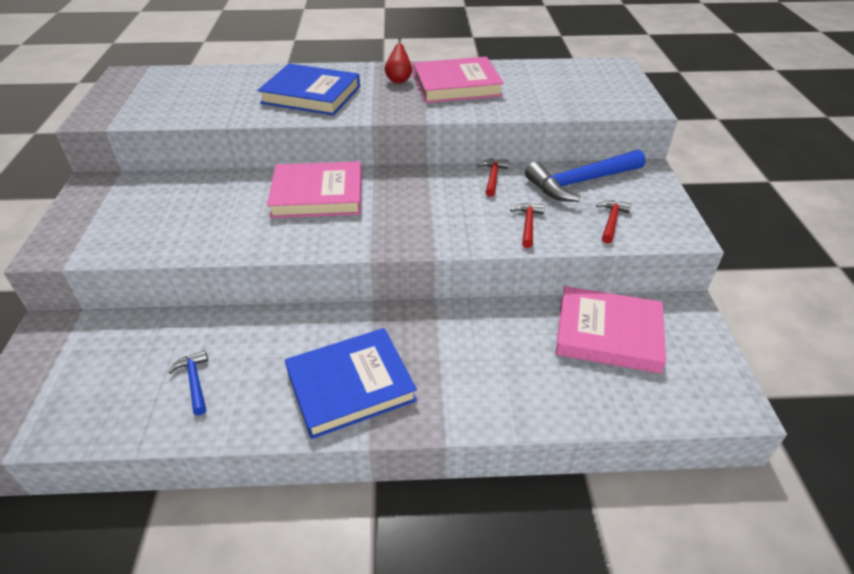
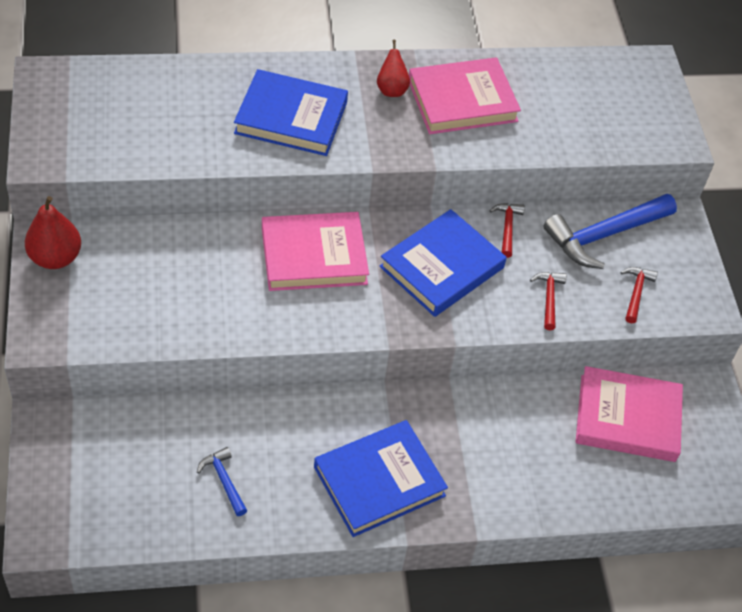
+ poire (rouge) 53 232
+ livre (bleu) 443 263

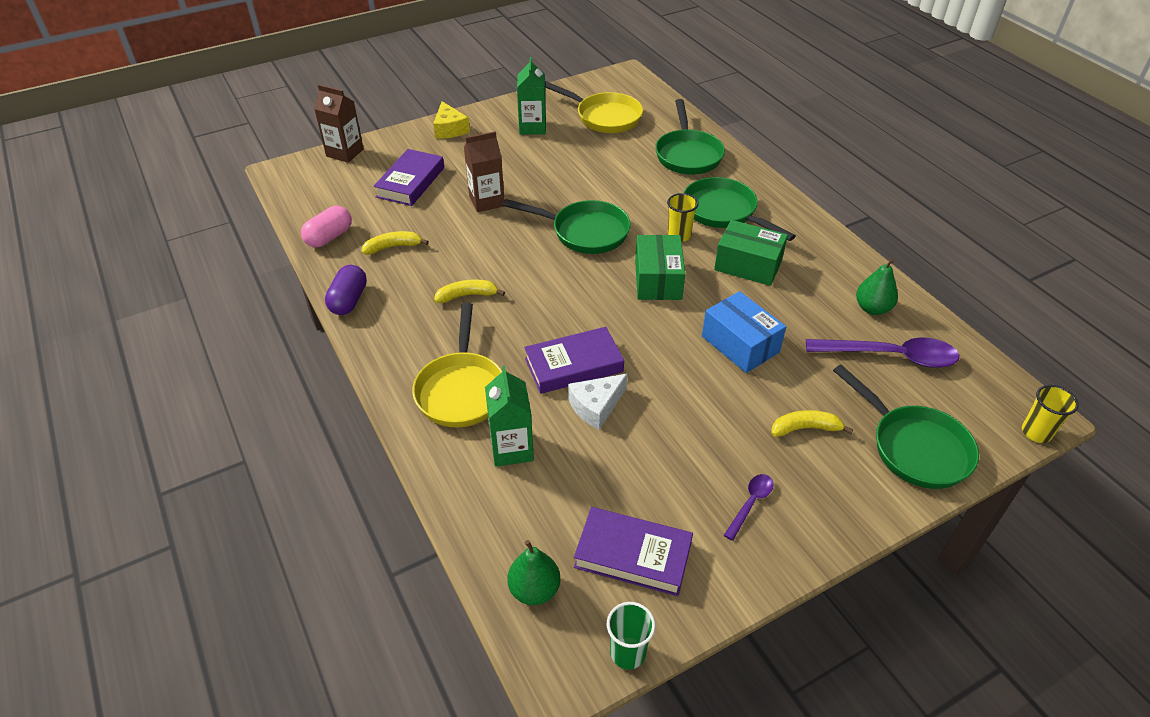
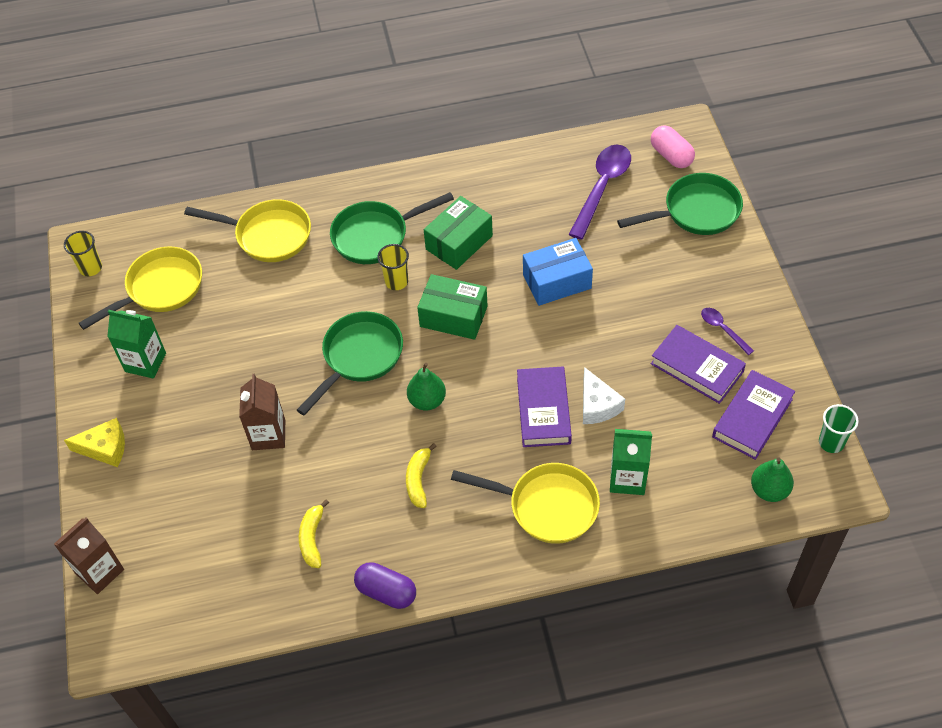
~ gélule (rose) 326 226 to 673 146
~ livre (violet) 408 177 to 698 364
~ poêle (vert) 690 136 to poêle (jaune) 247 230
- banane (jaune) 812 423
~ poire (vert) 877 286 to 426 386
~ gobelet (jaune) 1050 414 to 83 253

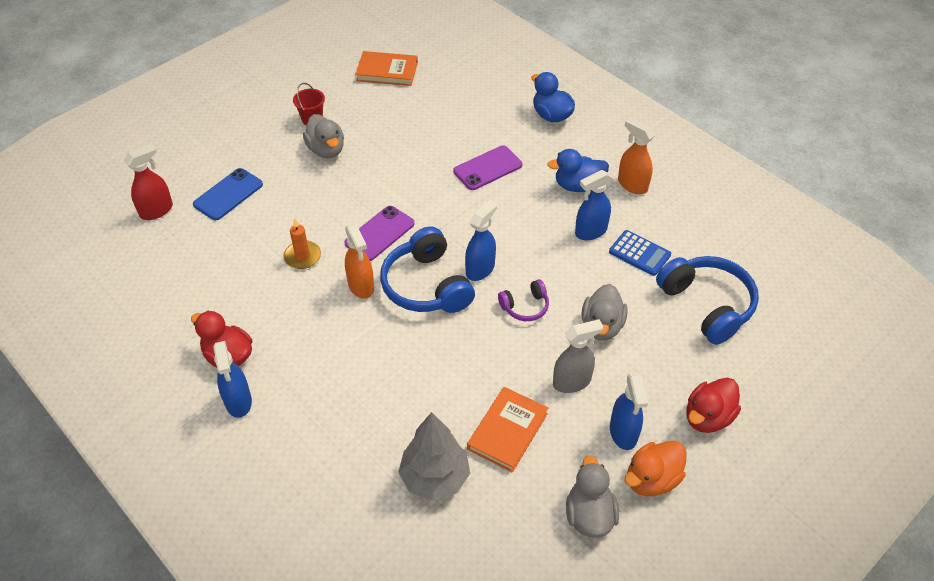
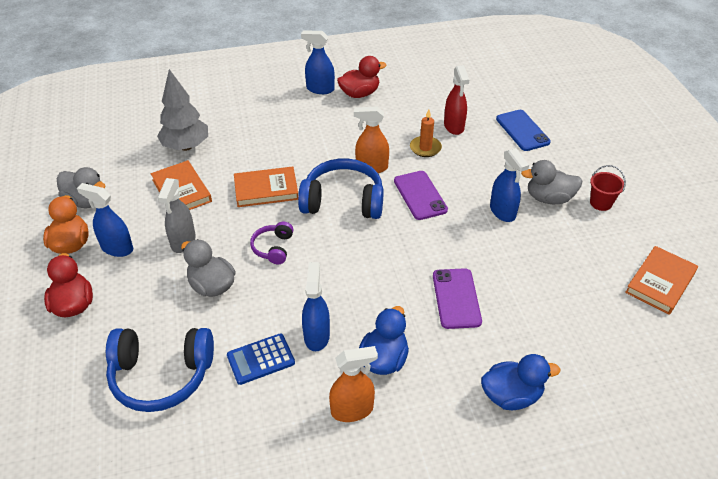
~ vaporisateur (rouge) 148 181 to 456 100
~ vaporisateur (bleu) 481 240 to 509 185
+ livre (orange) 266 187

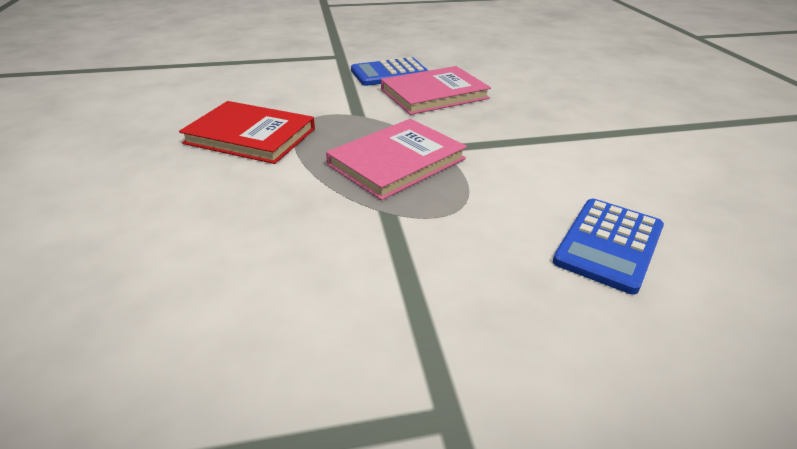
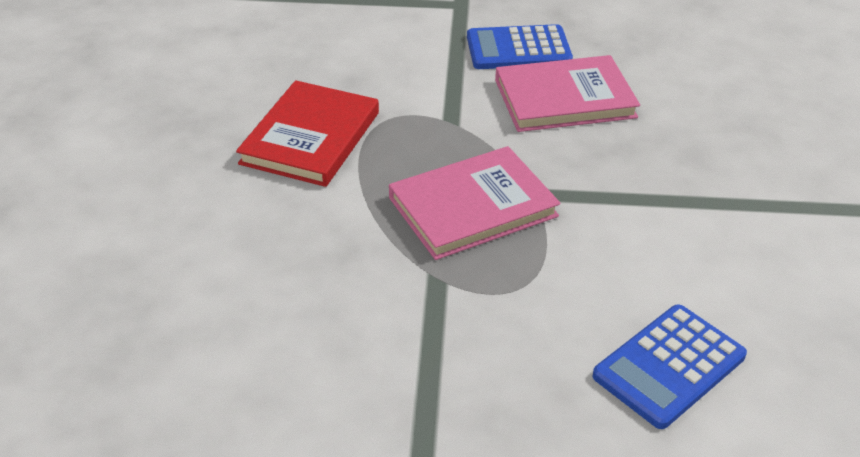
~ livre (rouge) 247 132 = 307 133 75 degrees clockwise

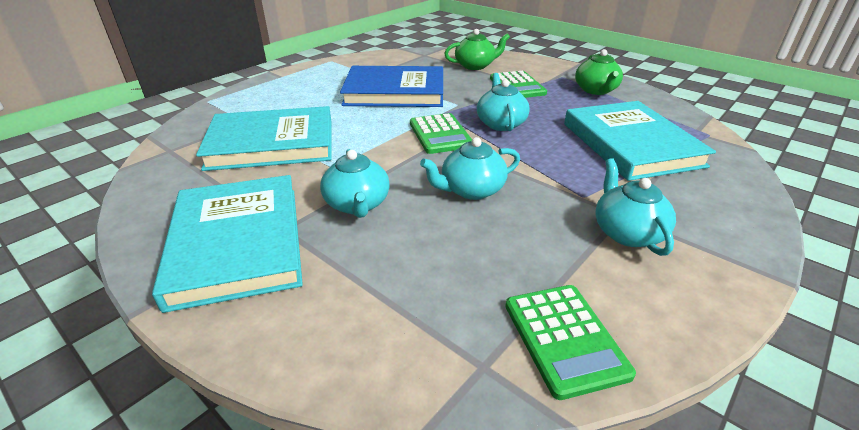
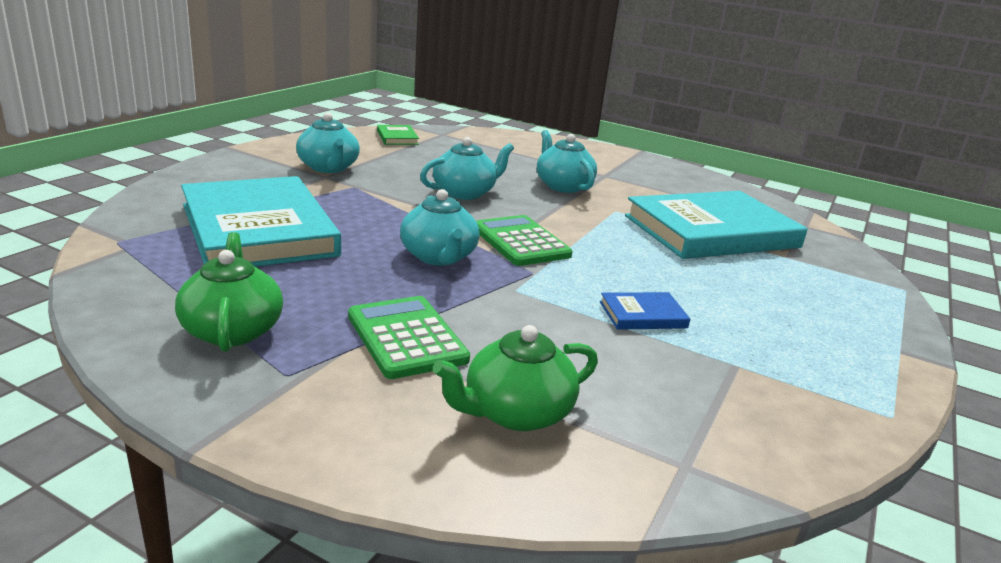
- livre (turquoise) 227 244
~ livre (bleu) 391 86 = 645 311 x0.40
~ calculatrice (vert) 570 342 to livre (vert) 398 135

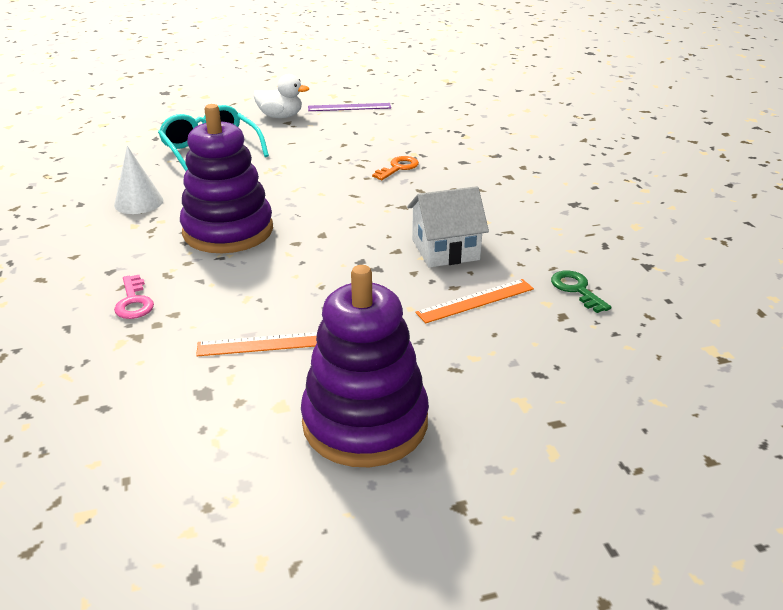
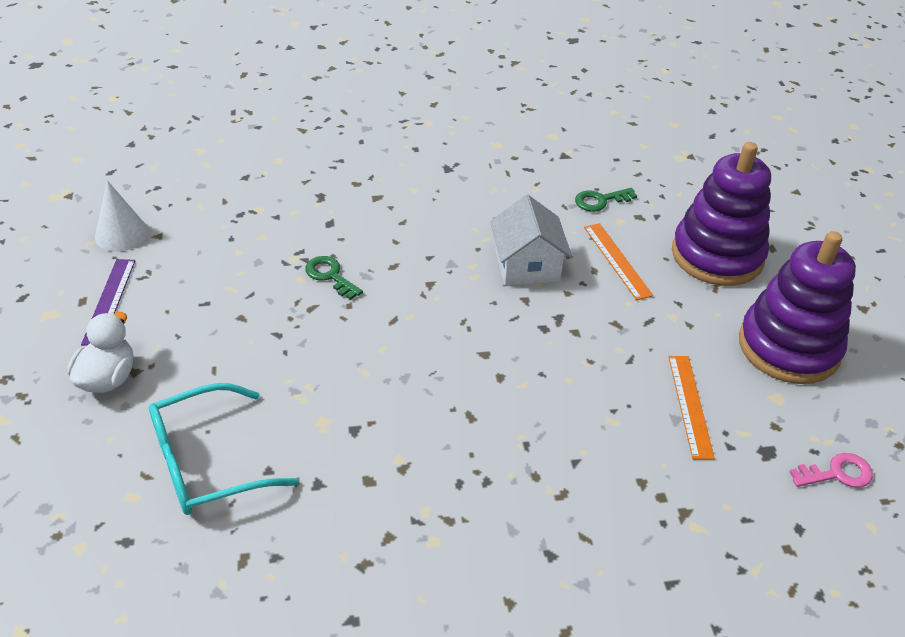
~ cône (blanc) 138 180 to 122 216
~ clé (rose) 134 297 to 831 470
~ jouet à empiler (violet) 226 178 to 721 214
~ clé (orange) 395 168 to clé (vert) 334 278

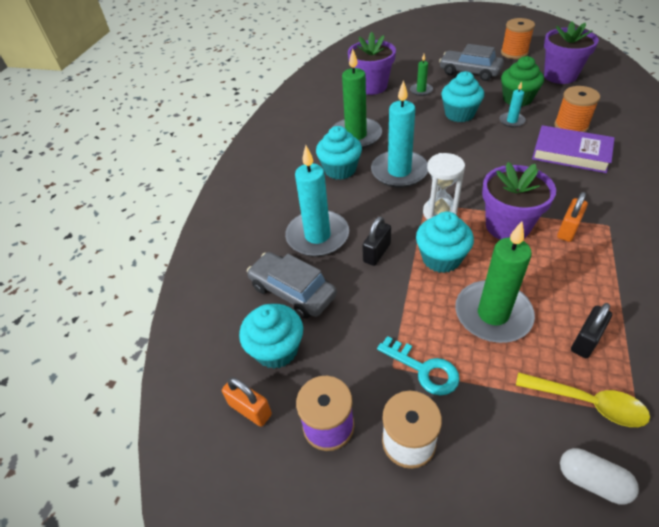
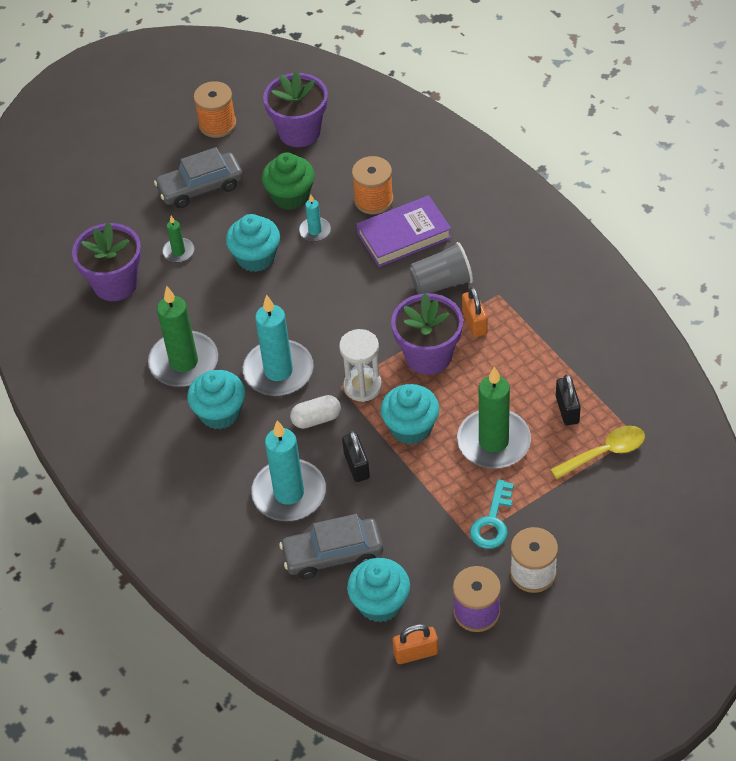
~ clé (turquoise) 418 365 = 492 514 120 degrees clockwise
~ gélule (blanc) 599 476 to 315 412
+ gobelet (gris) 441 268

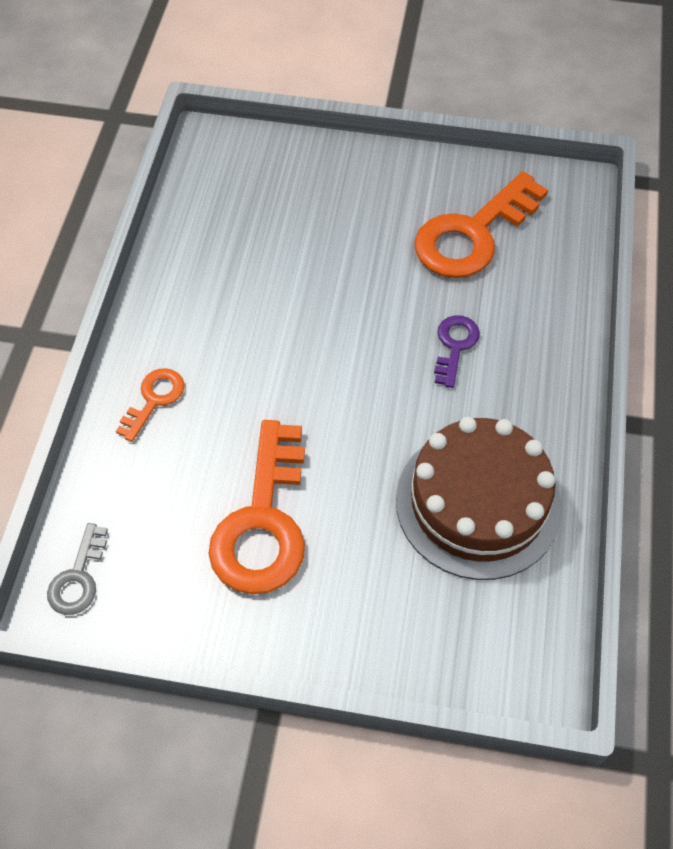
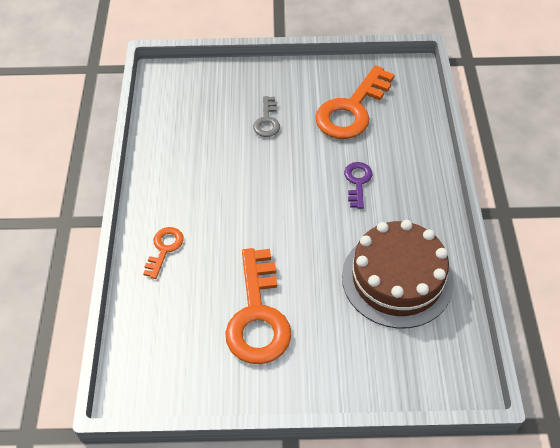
~ clé (gris) 77 569 to 266 116

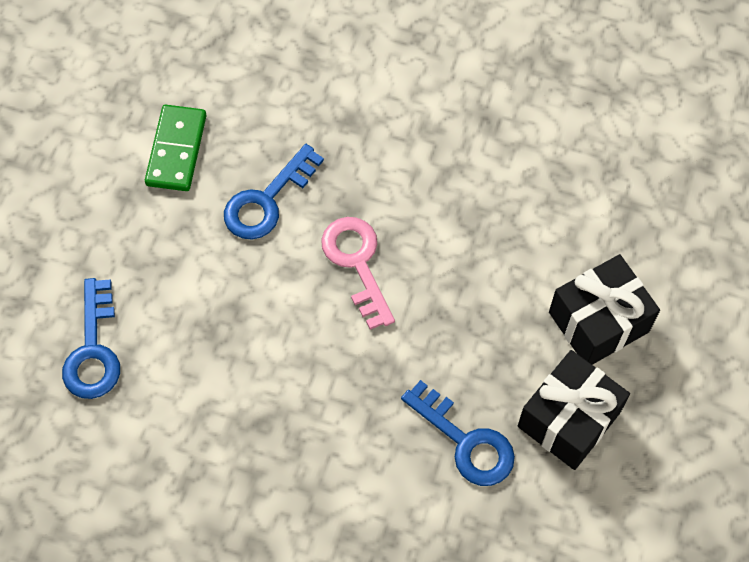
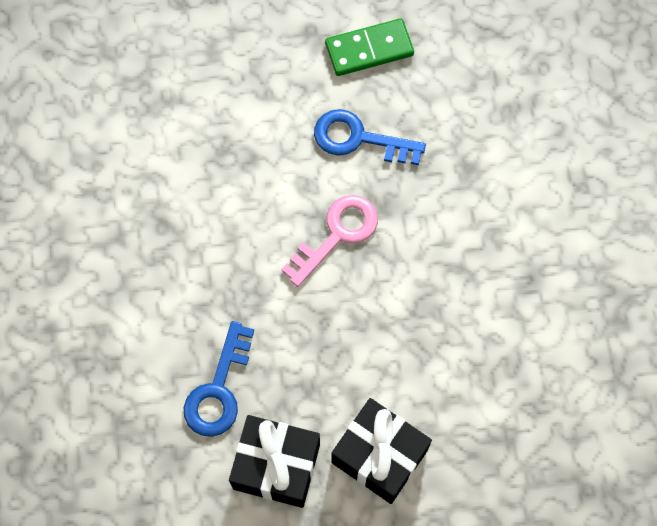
- clé (bleu) 91 338

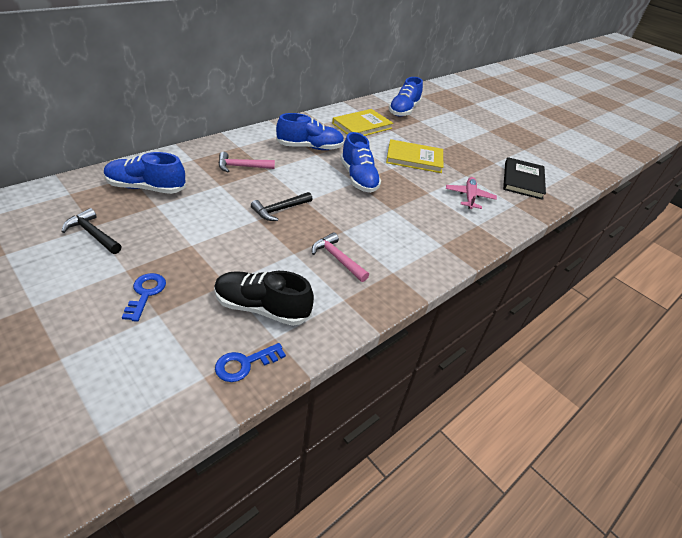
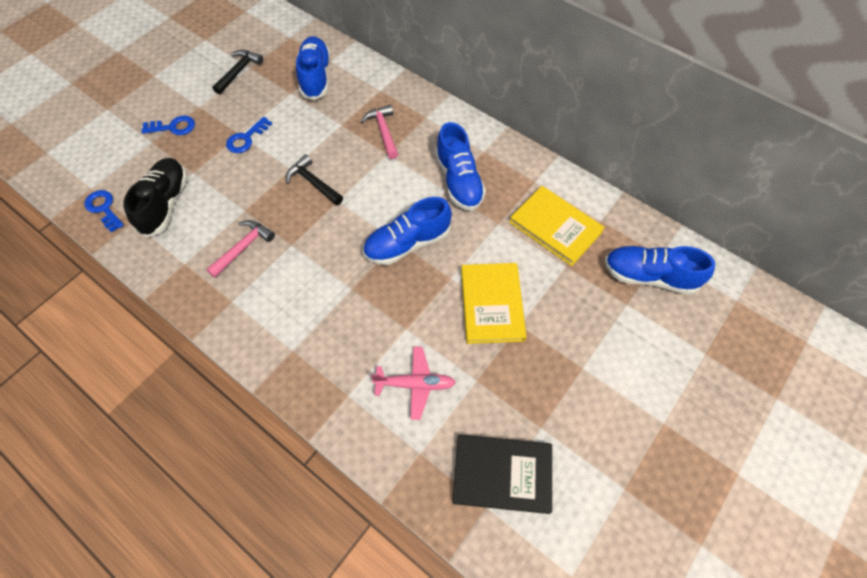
+ clé (bleu) 249 135

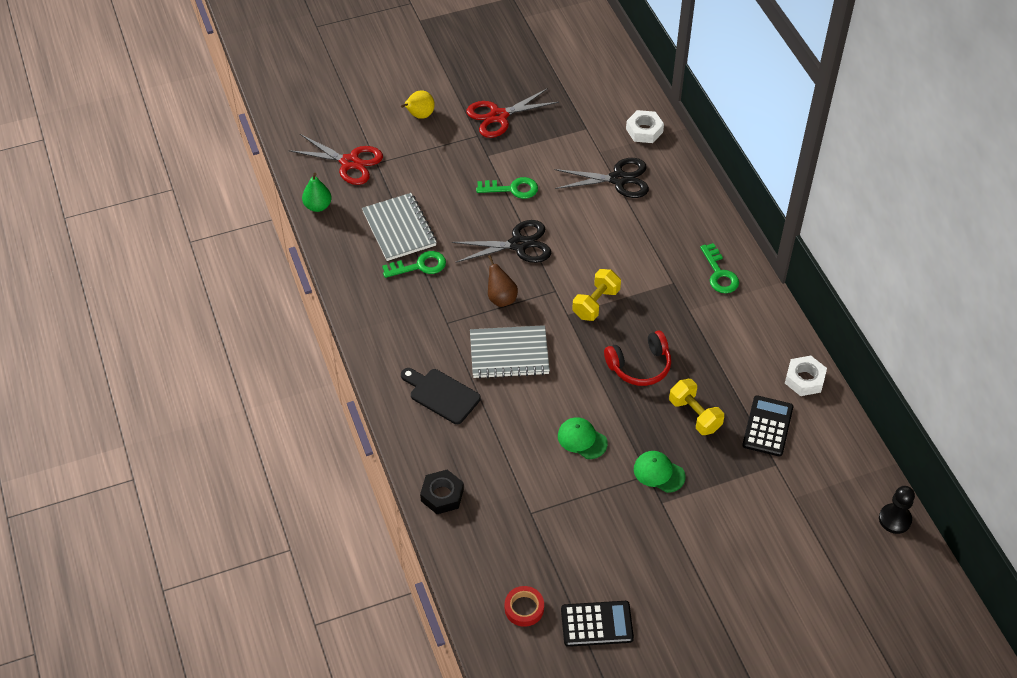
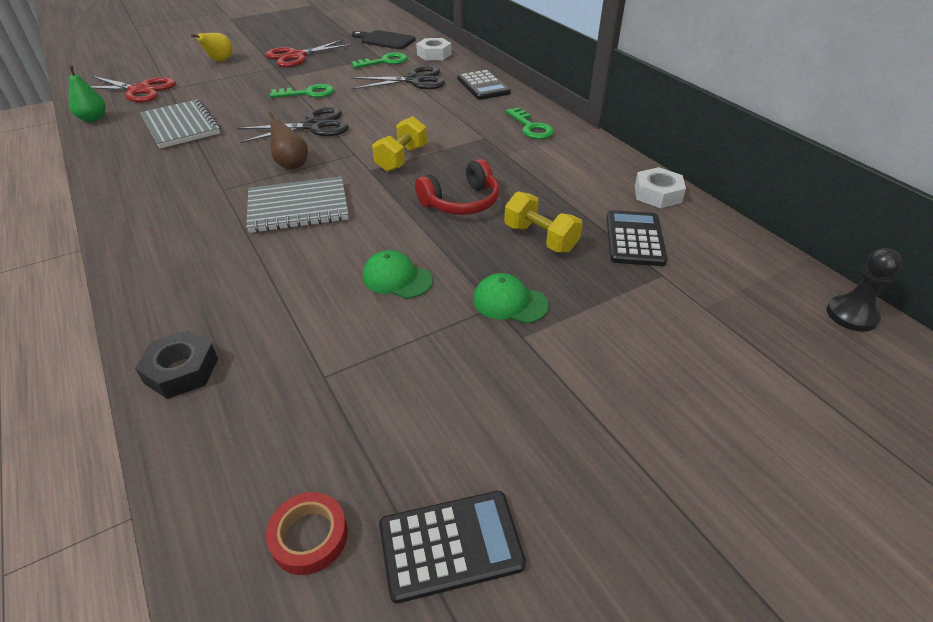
~ clé (vert) 414 264 to 379 60
~ planche à découper (noir) 441 396 to 384 39
+ calculatrice (noir) 484 85

